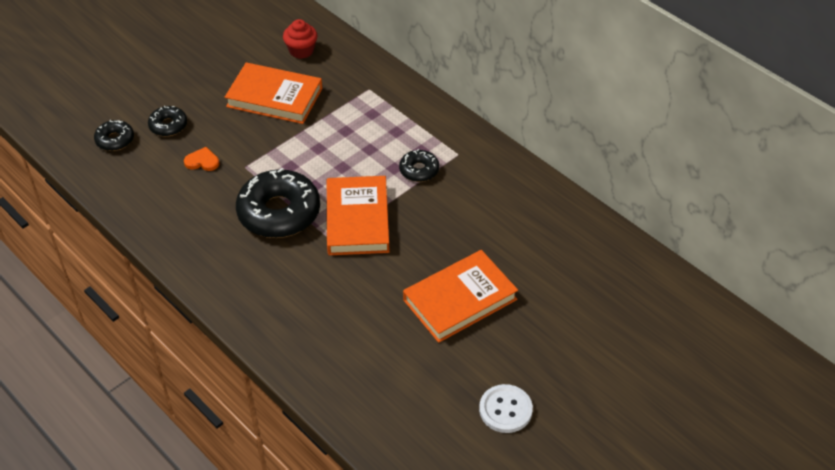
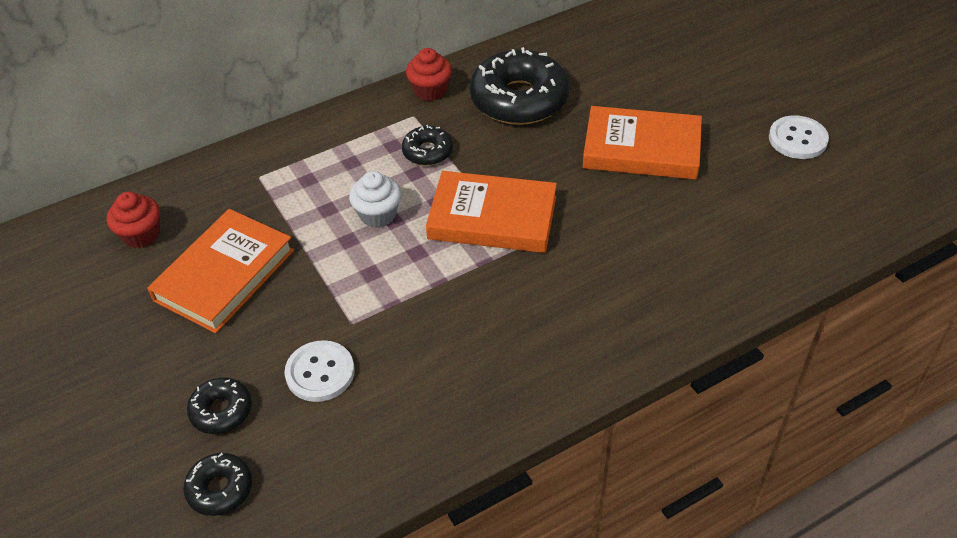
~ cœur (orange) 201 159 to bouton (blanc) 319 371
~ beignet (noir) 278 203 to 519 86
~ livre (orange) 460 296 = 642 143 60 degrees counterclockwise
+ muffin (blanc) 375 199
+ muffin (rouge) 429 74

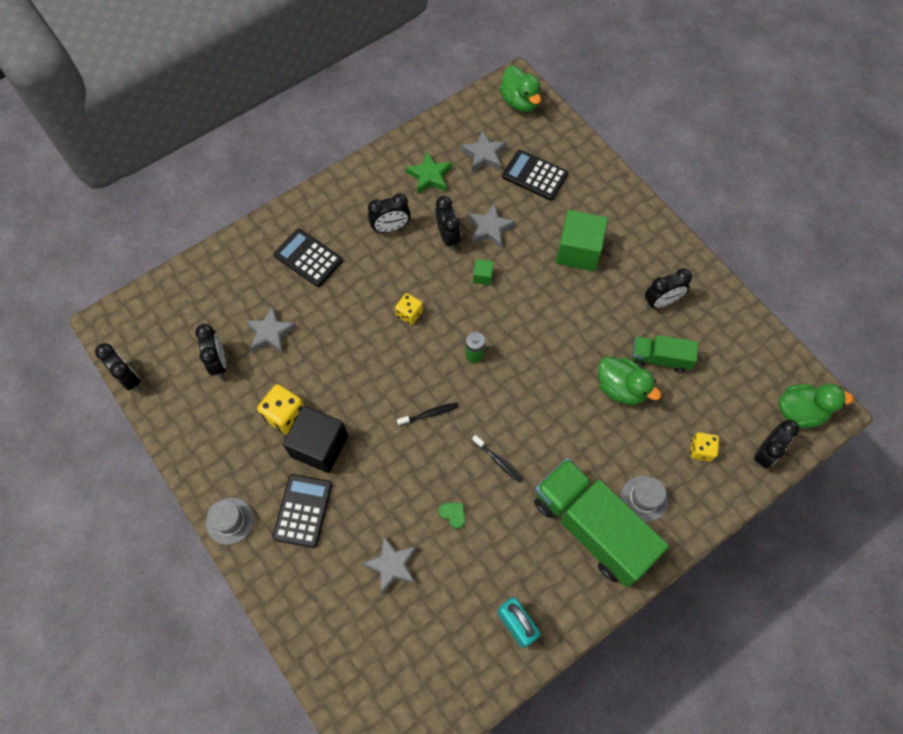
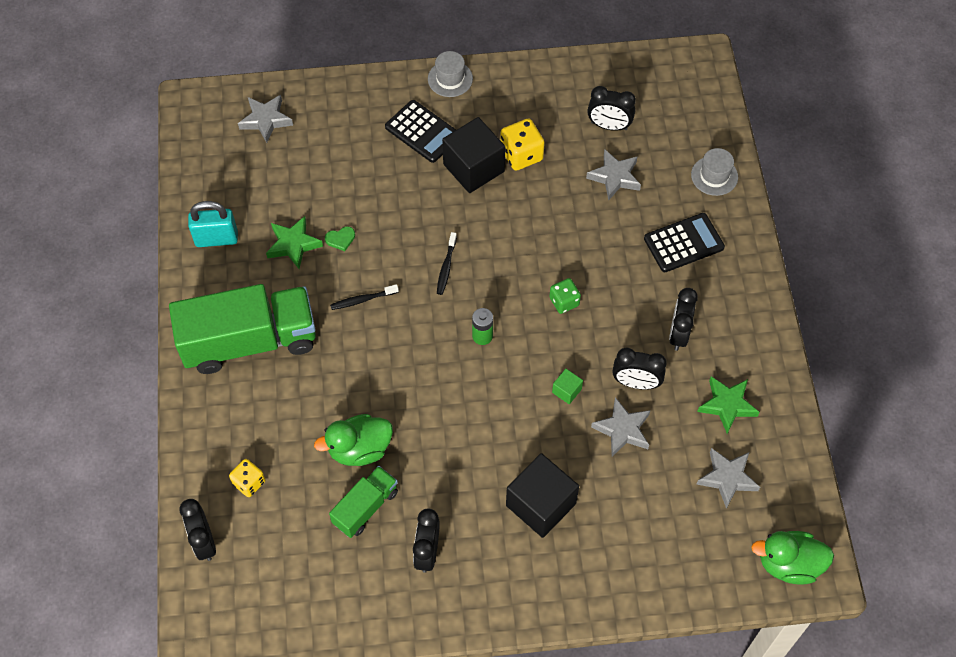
- réveil (noir) 118 367
~ étoile (gris) 389 564 to 265 119
~ dé (jaune) 409 309 to dé (vert) 565 296
- calculatrice (noir) 535 175
~ cube (vert) 582 240 to cube (noir) 542 495
~ chapeau (gris) 644 499 to 714 172
- canard (vert) 816 406
+ étoile (vert) 294 242

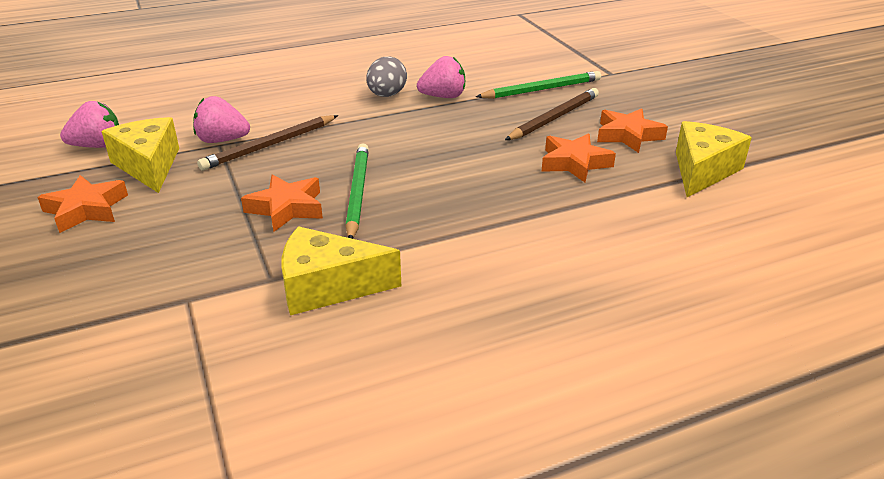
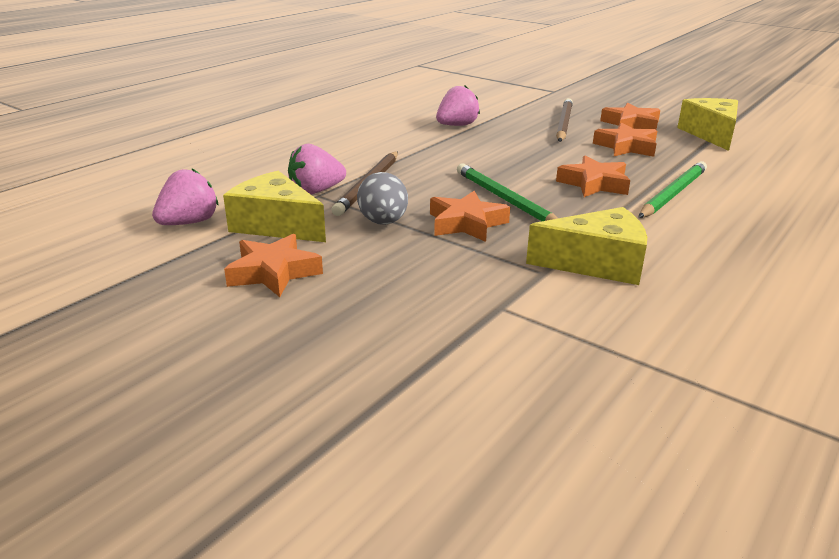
~ fromage (jaune) 341 270 = 586 246 150 degrees counterclockwise
~ œuf (gris) 386 77 to 382 198
~ crayon (vert) 538 85 to 672 189
+ étoile (orange) 593 176

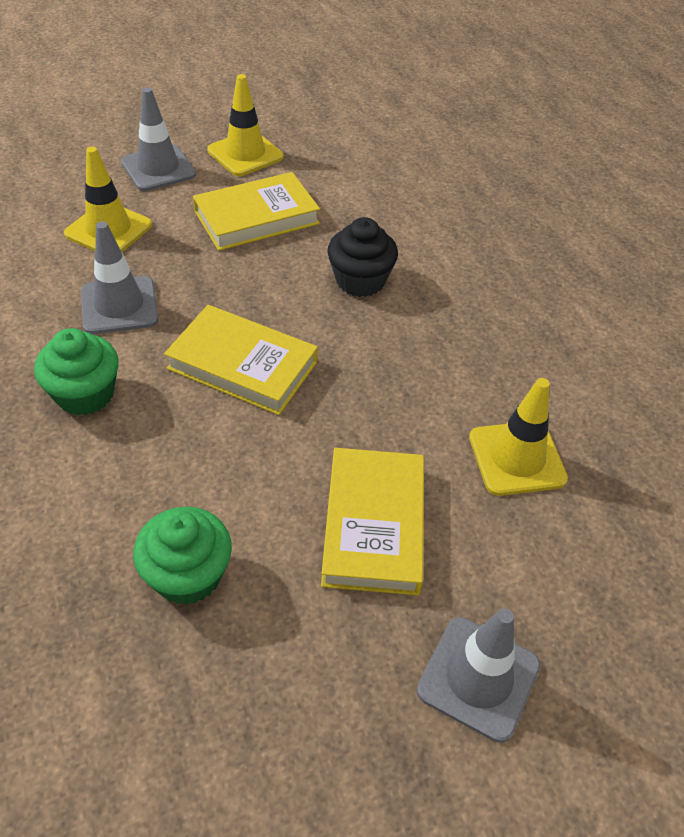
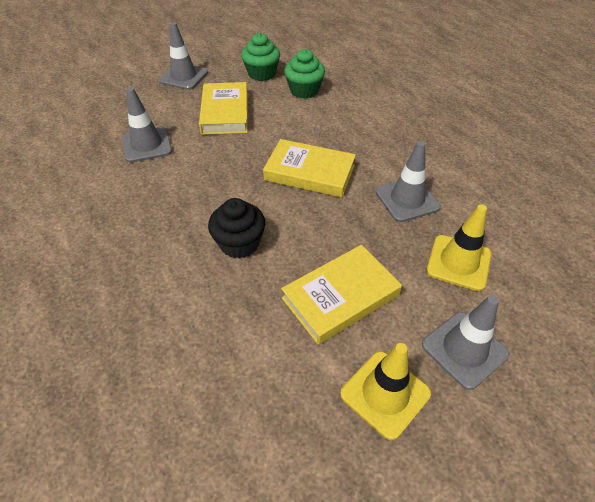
~ muffin (vert) 76 371 to 260 57
~ cône de chantier (jaune) 518 437 to cône de chantier (gris) 147 125

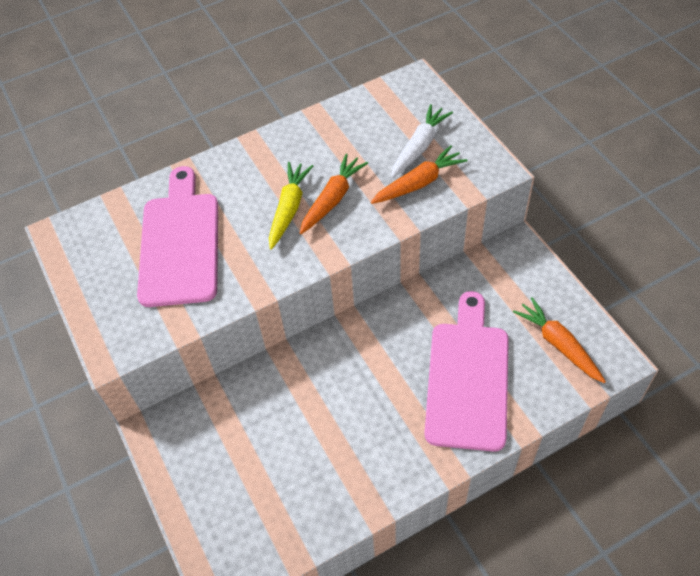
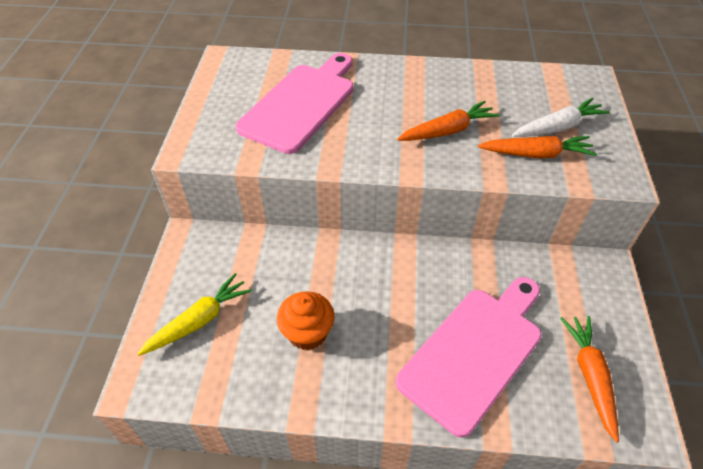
~ carotte (jaune) 291 205 to 194 314
+ muffin (orange) 305 320

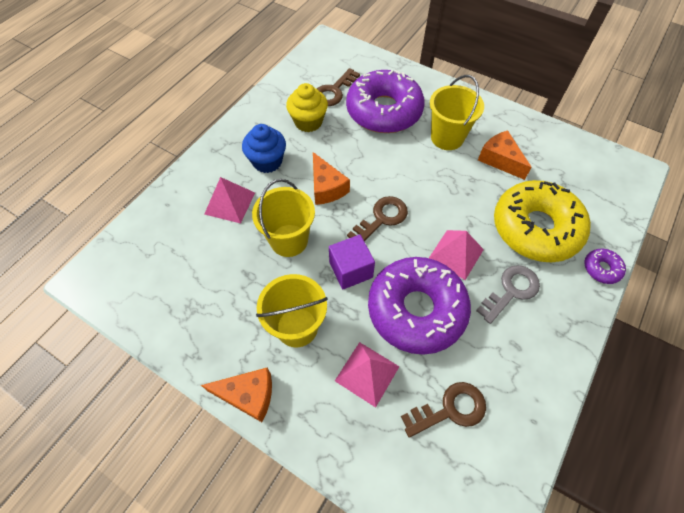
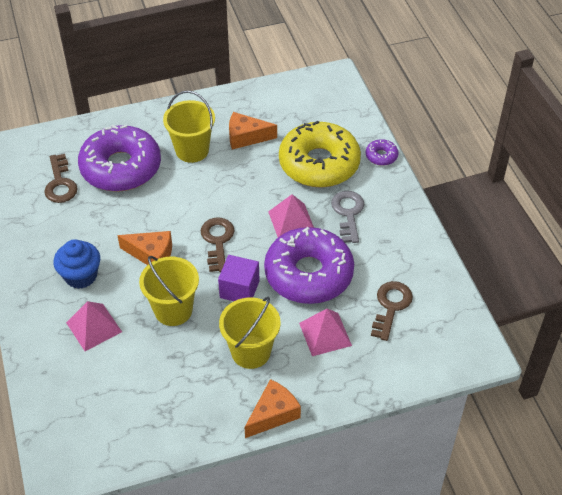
- muffin (jaune) 307 107

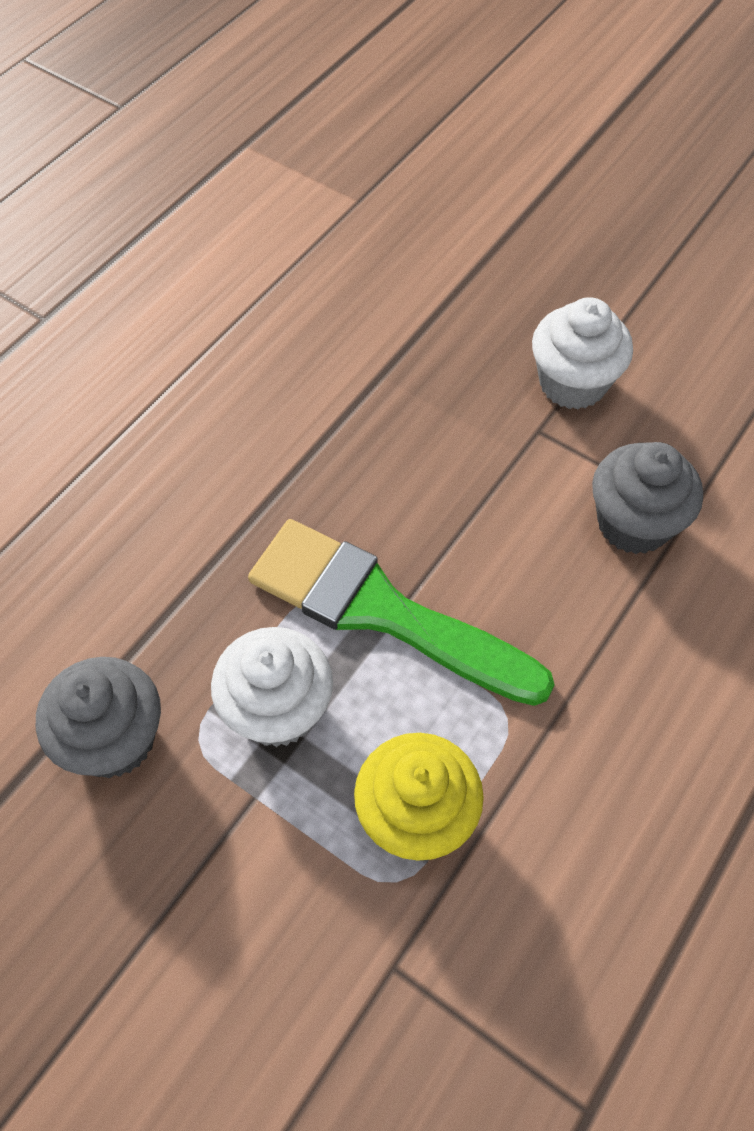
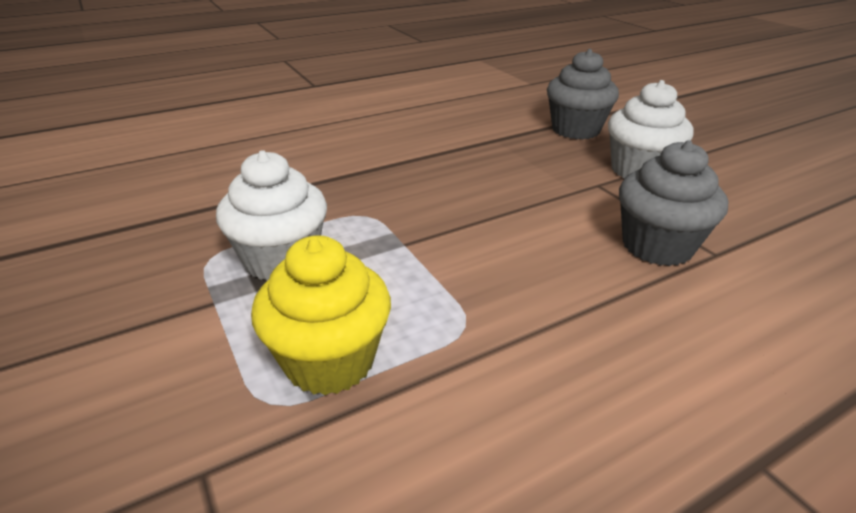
~ muffin (gris) 98 717 to 583 94
- pinceau (vert) 401 612

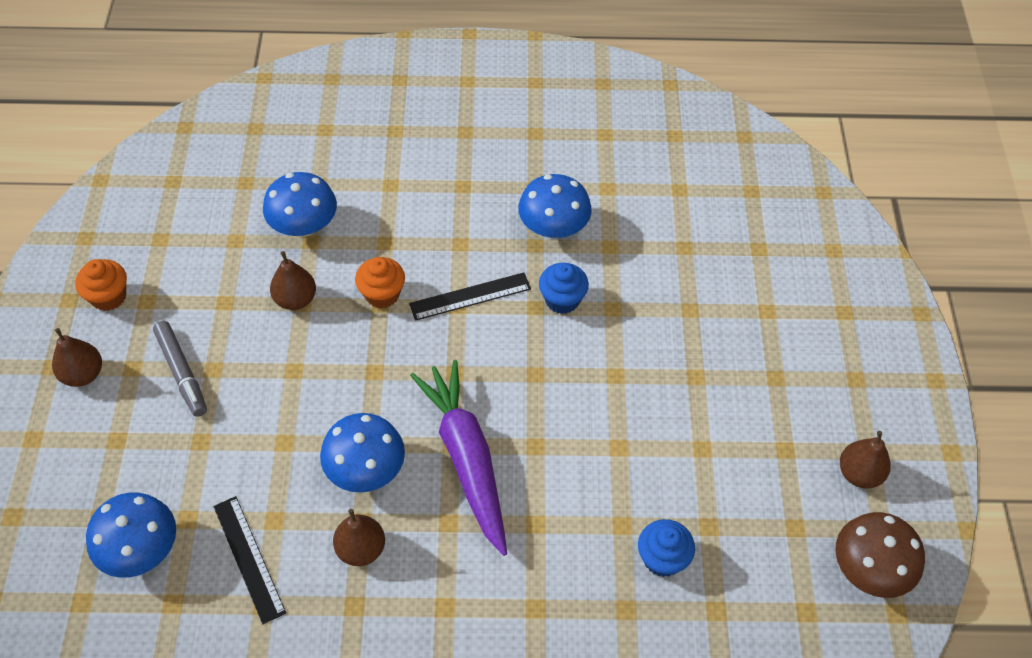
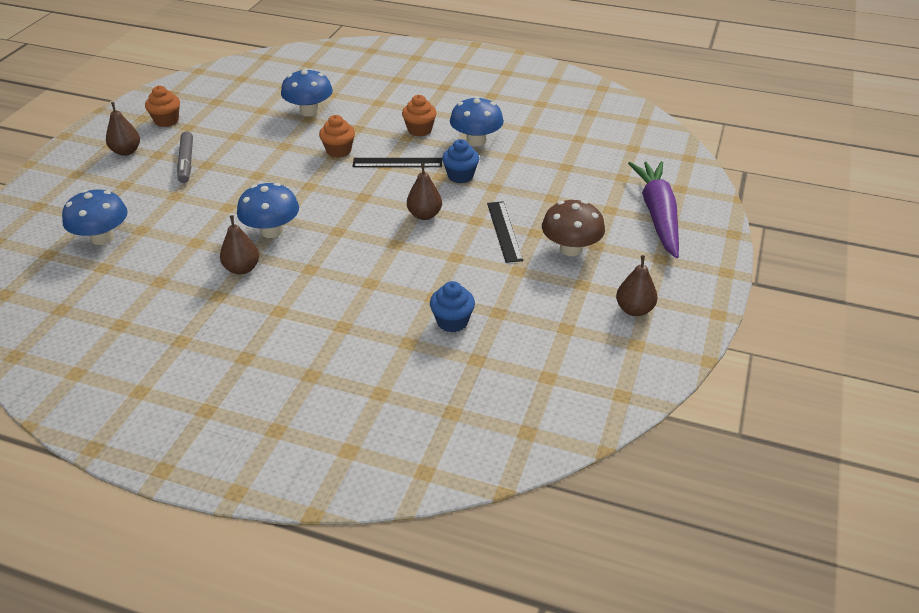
~ règle (noir) 249 560 to 505 232
~ poire (marron) 293 280 to 424 191
~ carotte (violet) 458 458 to 653 209
~ champignon (marron) 880 555 to 573 228
+ muffin (orange) 419 116

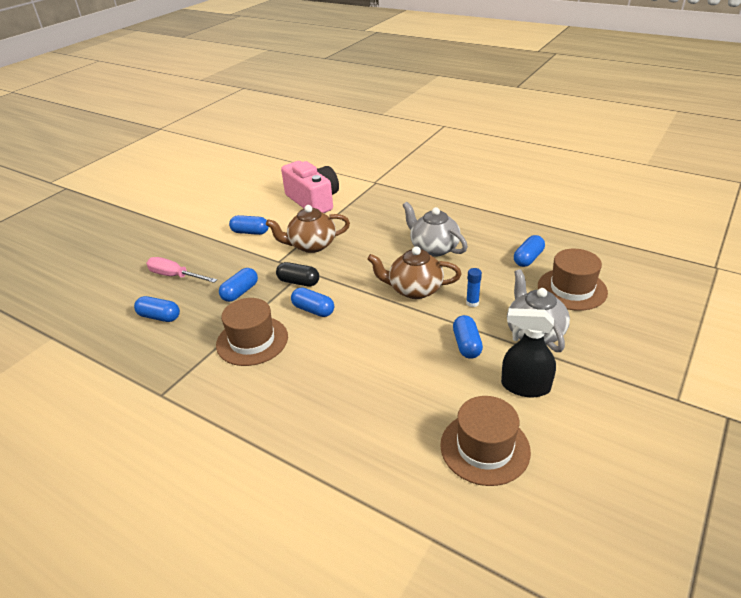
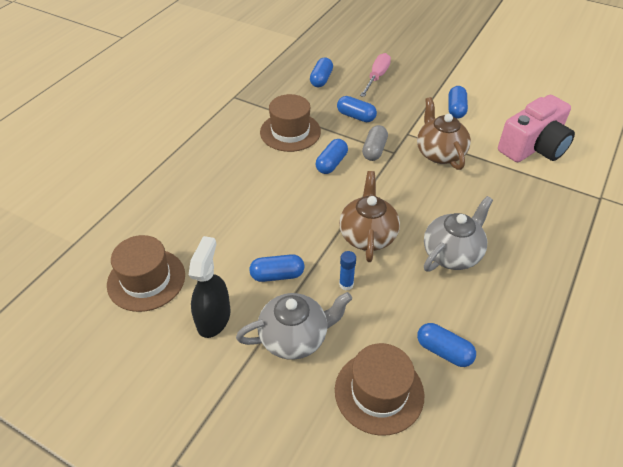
~ gélule (noir) 297 274 to gélule (gris) 375 143

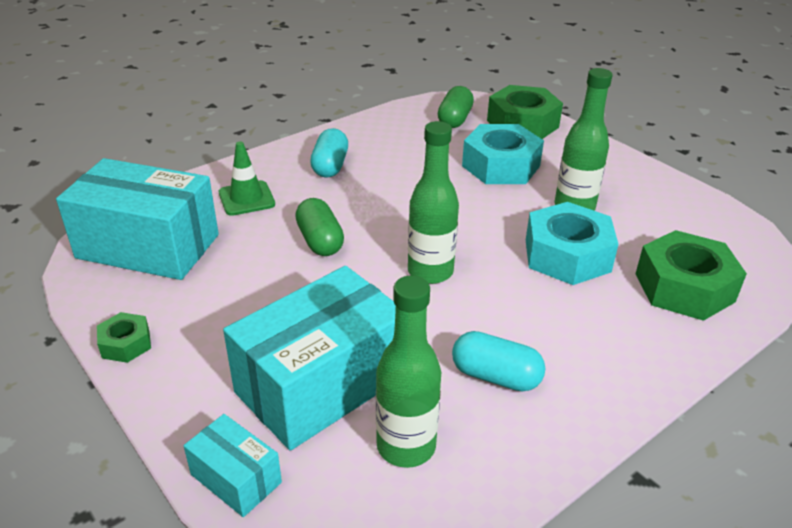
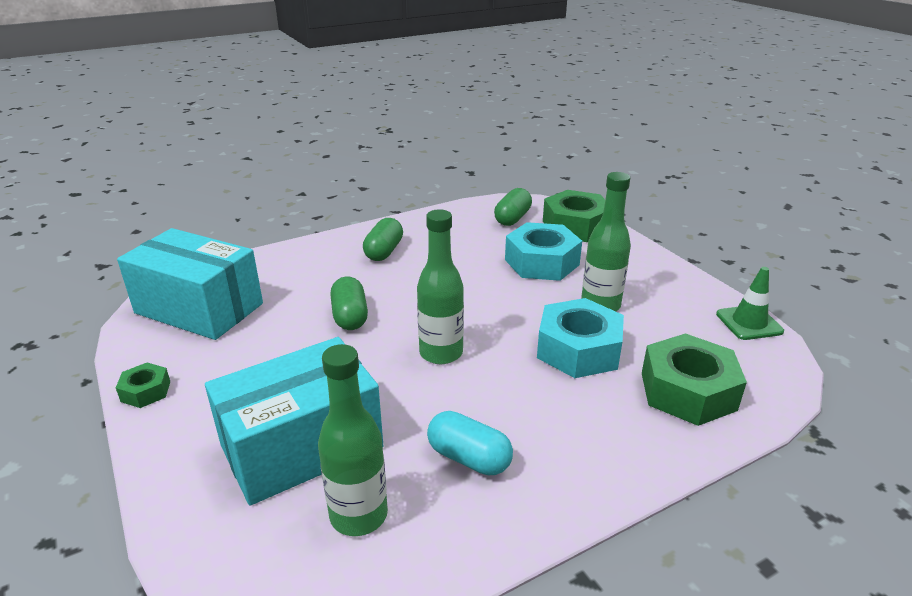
- boîte (turquoise) 233 465
~ cône de chantier (vert) 247 179 to 750 303
~ gélule (turquoise) 329 153 to gélule (vert) 383 239

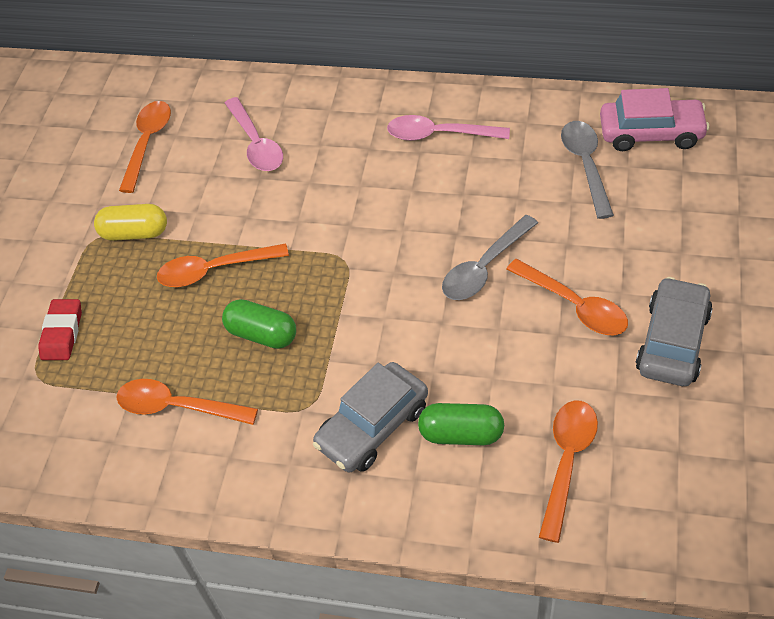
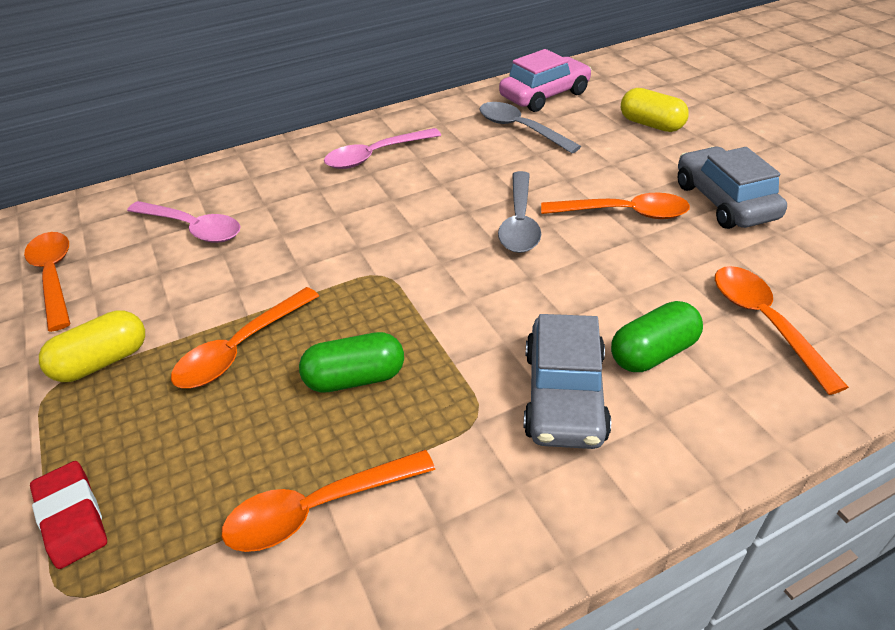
+ gélule (jaune) 655 110

